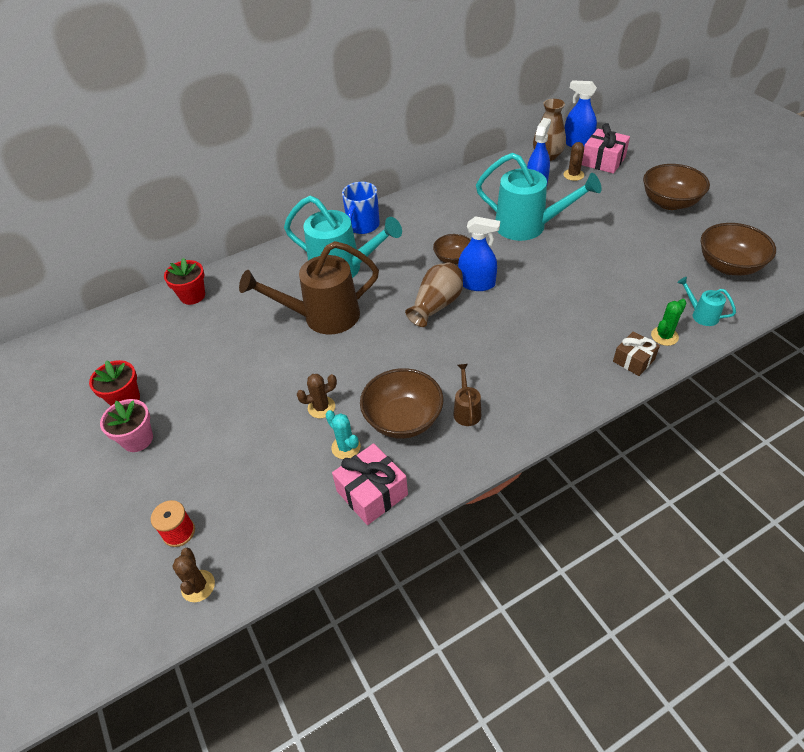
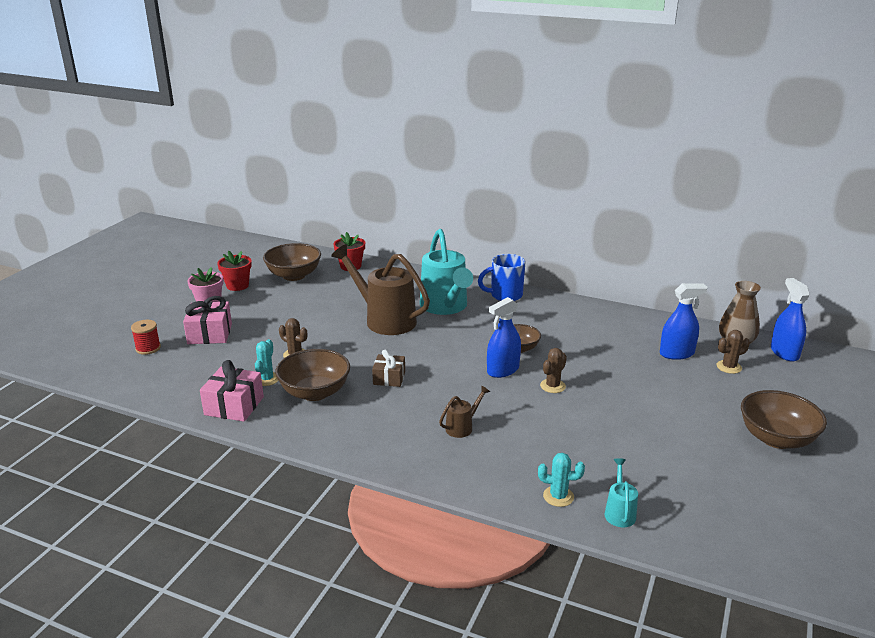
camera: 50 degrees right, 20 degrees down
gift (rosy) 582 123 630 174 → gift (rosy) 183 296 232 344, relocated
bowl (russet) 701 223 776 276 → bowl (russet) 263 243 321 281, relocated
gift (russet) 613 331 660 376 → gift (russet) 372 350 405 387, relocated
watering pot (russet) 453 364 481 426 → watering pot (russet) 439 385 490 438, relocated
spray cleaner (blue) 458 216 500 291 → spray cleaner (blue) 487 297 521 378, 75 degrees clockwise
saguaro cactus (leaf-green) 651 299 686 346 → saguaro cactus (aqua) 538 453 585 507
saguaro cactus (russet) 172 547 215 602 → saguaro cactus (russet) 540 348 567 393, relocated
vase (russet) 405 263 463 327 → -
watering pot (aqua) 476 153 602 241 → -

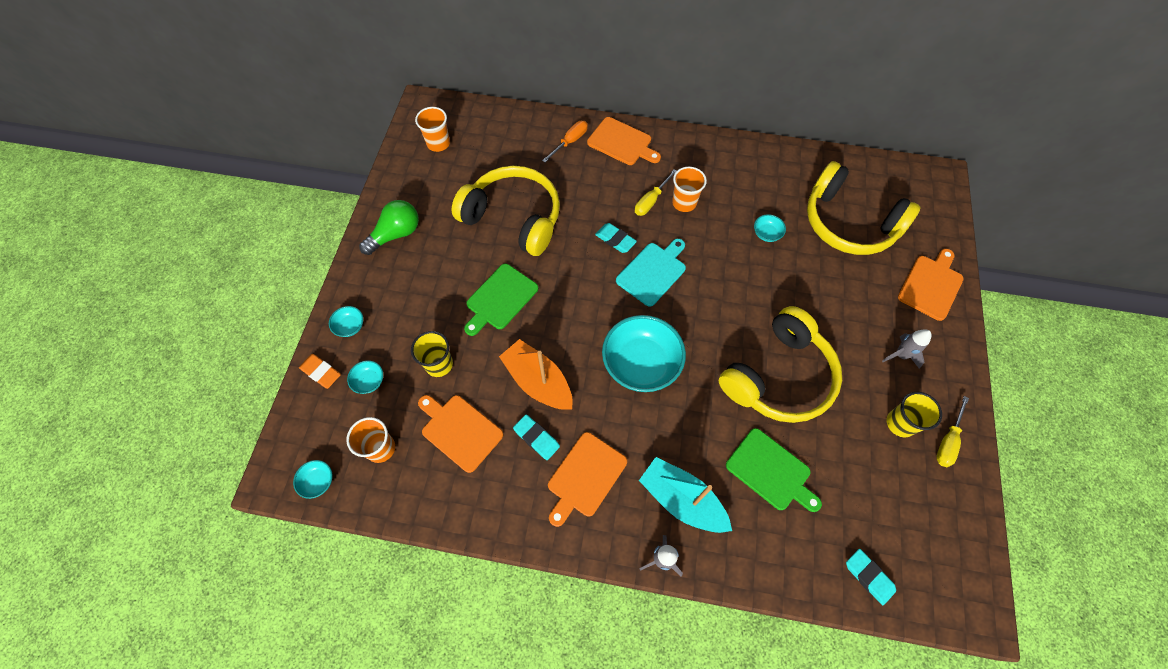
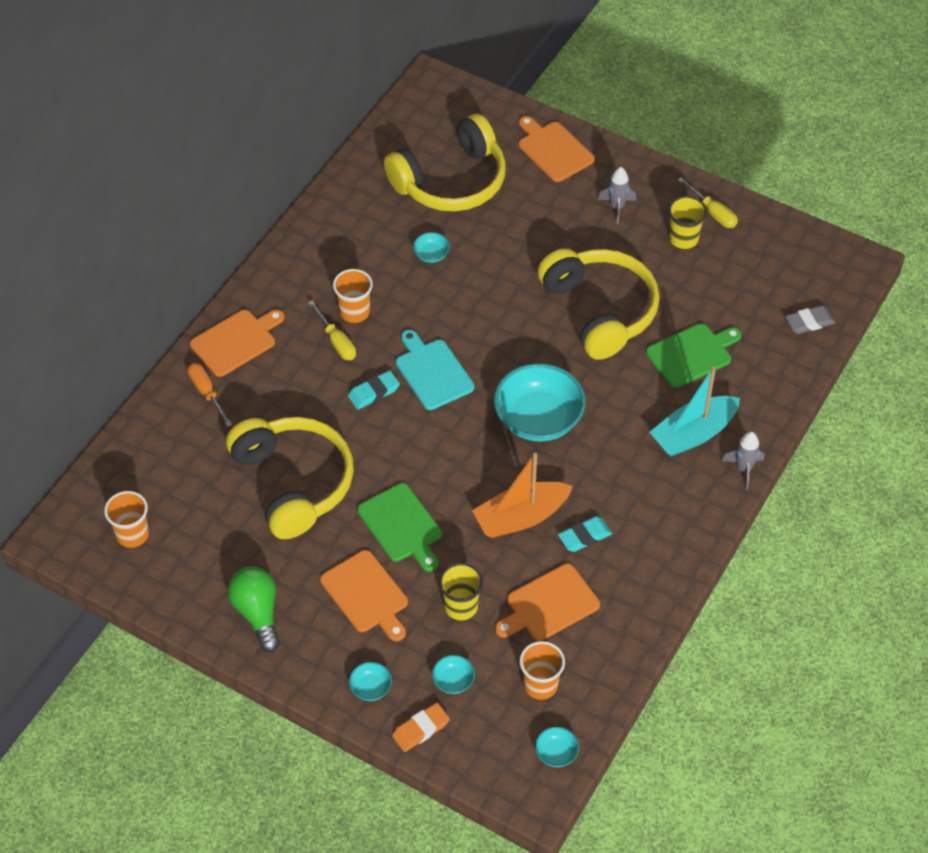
camera: 70 degrees left, 10 degrees down
headset (golden) 452 166 560 256 → headset (golden) 226 417 354 539, 105 degrees clockwise
bread board (bright orange) 548 432 627 527 → bread board (bright orange) 320 550 408 641, relocated
eraser (aqua) 846 549 896 605 → eraser (ash-grey) 785 305 836 334

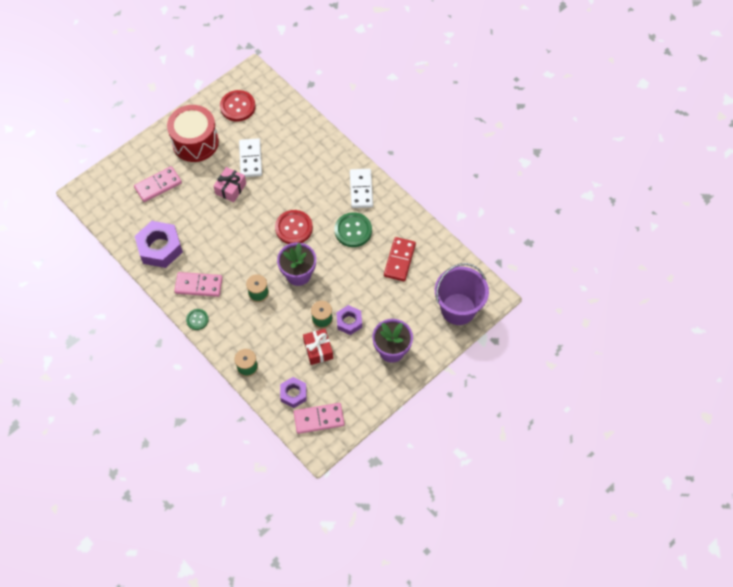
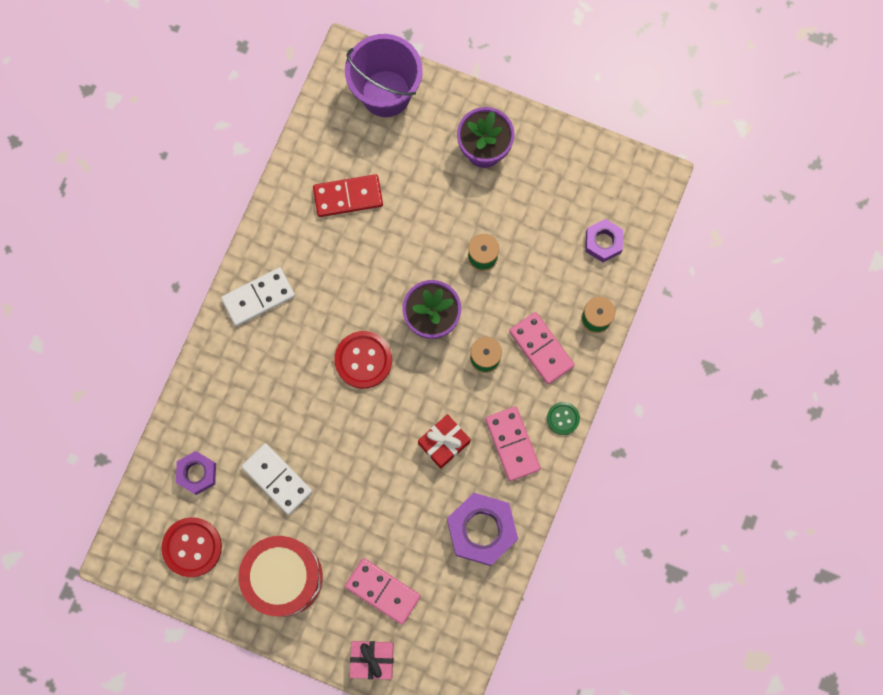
camera: 115 degrees left, 15 degrees up
nut (royal purple) 336 305 362 335 → nut (royal purple) 176 451 216 495, relocated
domino (snow-white) 239 138 262 177 → domino (snow-white) 241 443 312 515, 75 degrees clockwise
gift (rosy) 214 167 246 202 → gift (rosy) 350 641 394 680, relocated
gift (red) 303 329 333 365 → gift (red) 418 414 471 469, relocated
domino (rosy) 294 403 345 434 → domino (rosy) 509 312 575 384, relocated
sewing button (leaf-green) 335 212 372 247 → -

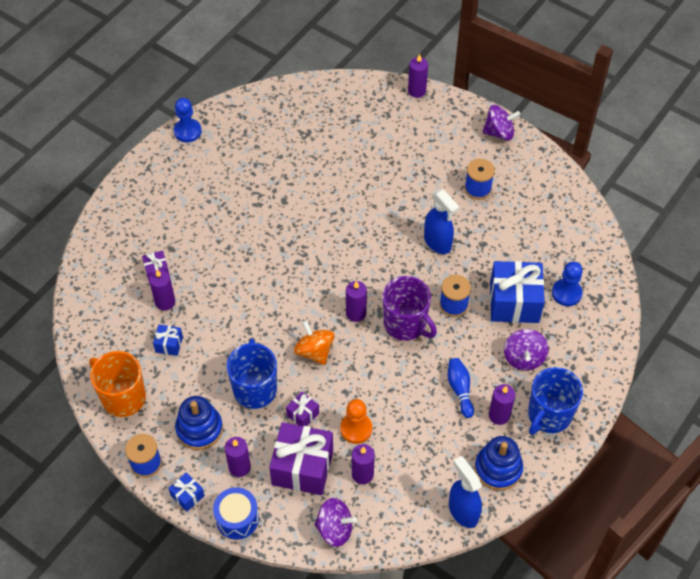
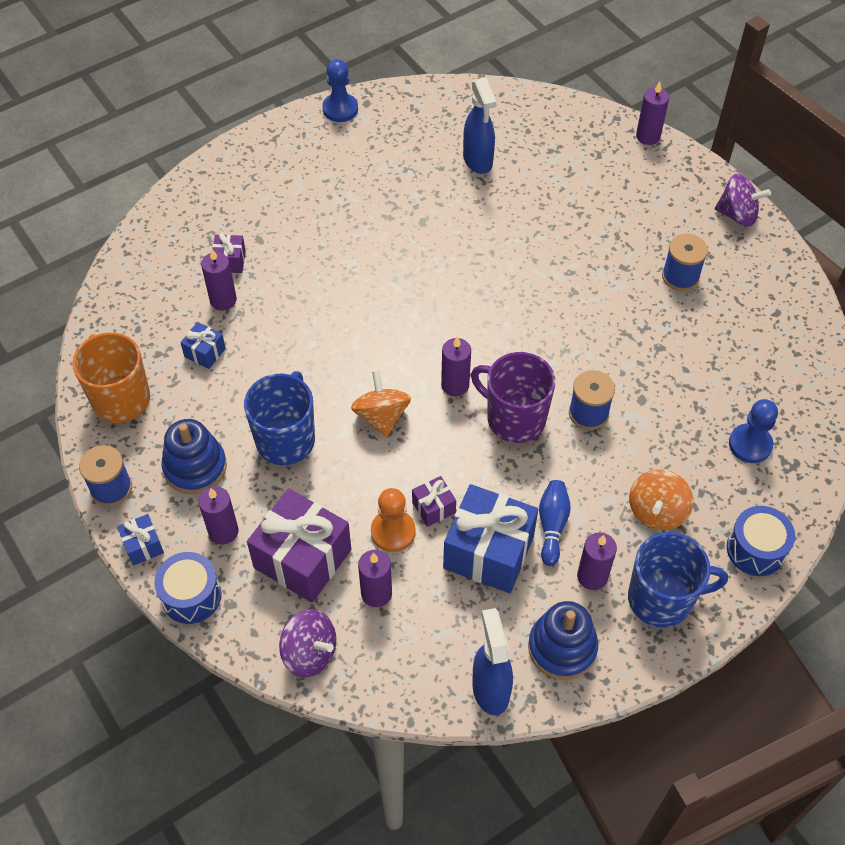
camera: 20 degrees right, 0 degrees up
gift (royal purple) 286 392 319 426 → gift (royal purple) 412 476 456 527, relocated
gift (blue) 490 261 545 323 → gift (blue) 443 484 538 593, relocated
spray cleaner (blue) 424 189 459 254 → spray cleaner (blue) 463 77 496 174, relocated
mug (royal purple) 383 276 437 341 → mug (royal purple) 471 352 556 443, 150 degrees clockwise
mug (blue) 528 367 583 435 → mug (blue) 628 532 728 628, 150 degrees counterclockwise
toy top (royal purple) 504 329 549 371 → toy top (bright orange) 629 469 693 530
- → drum (blue) 727 506 795 576

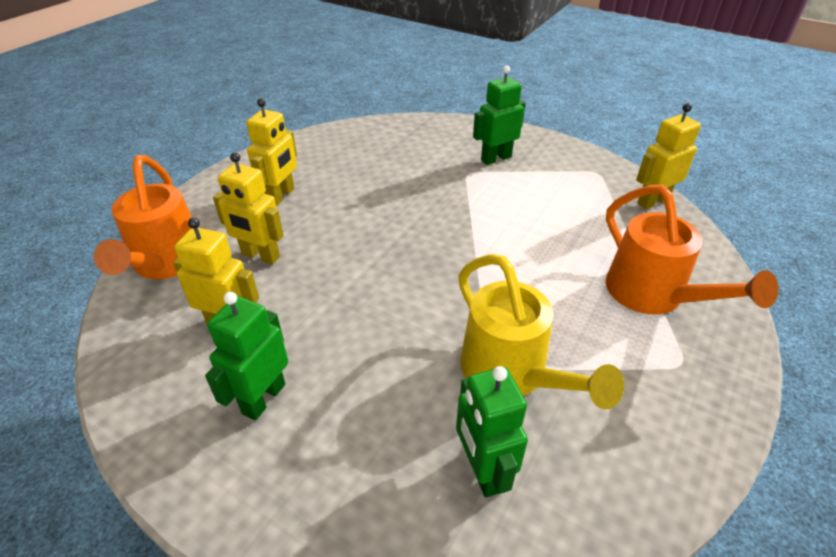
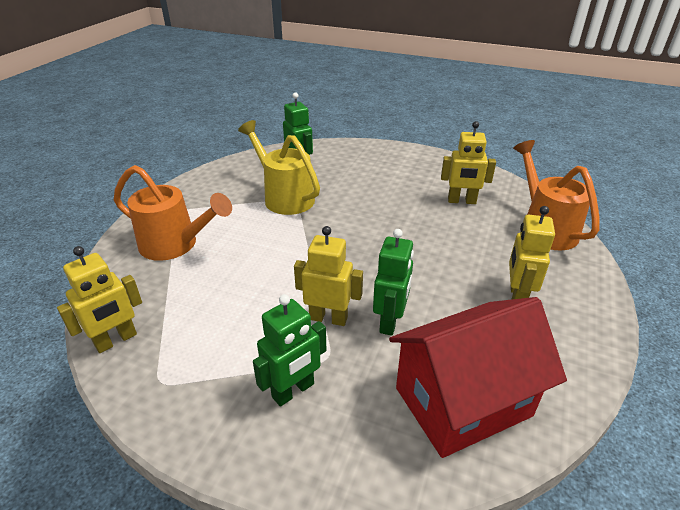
camera: 170 degrees right, 5 degrees down
watering pot (bright orange) 605 185 779 315 → watering pot (bright orange) 114 165 232 261, 150 degrees clockwise
robot (golden) 213 152 284 265 → robot (golden) 294 226 363 326, relocated
robot (leaf-green) 205 292 289 420 → robot (leaf-green) 373 229 414 336, relocated
- → cottage (red) 389 297 567 458

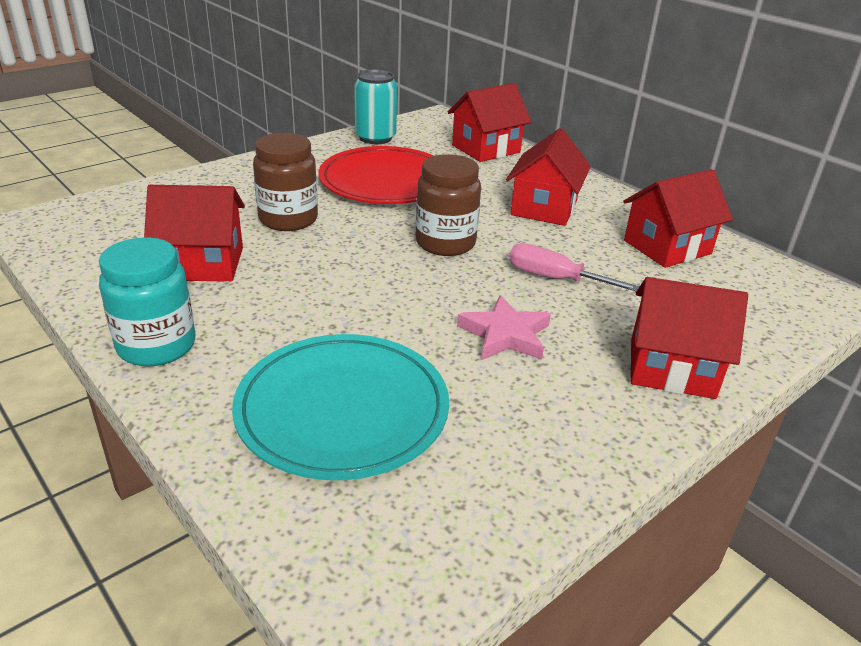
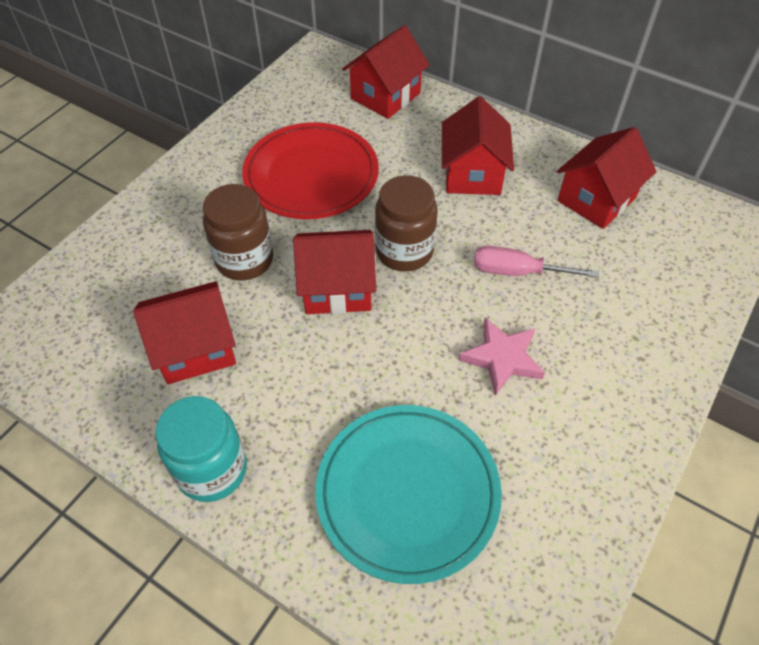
camera: 15 degrees left, 20 degrees up
cottage (red) 631 277 748 399 → cottage (red) 293 230 376 314, relocated
soda can (aqua) 354 69 397 144 → -

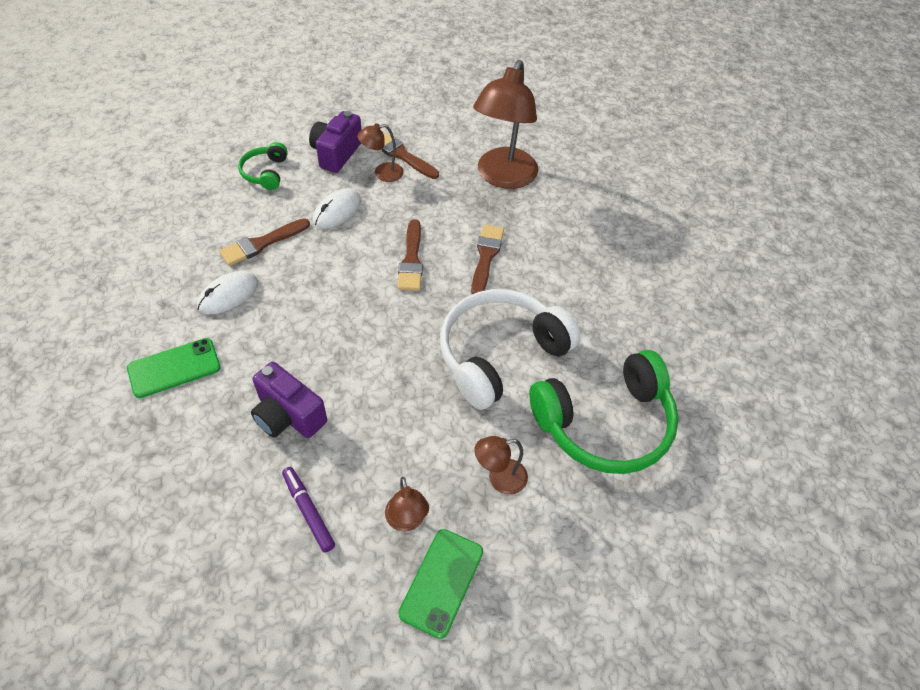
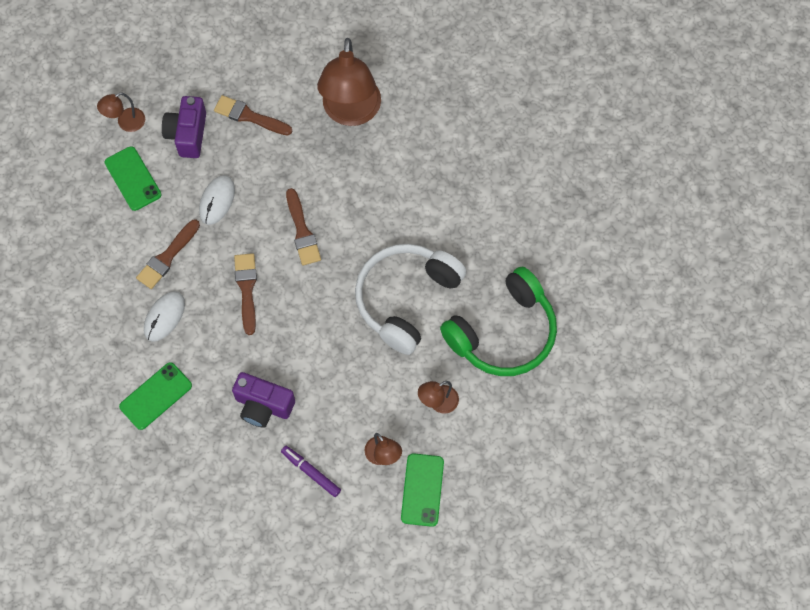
camera: 15 degrees left, 15 degrees up
desk lamp (russet) 357 123 404 182 → desk lamp (russet) 97 92 145 132, relocated
headset (leaf-green) 238 142 288 190 → phone (leaf-green) 104 146 162 211
paintbrush (russet) 471 224 504 294 → paintbrush (russet) 234 253 257 335, relocated

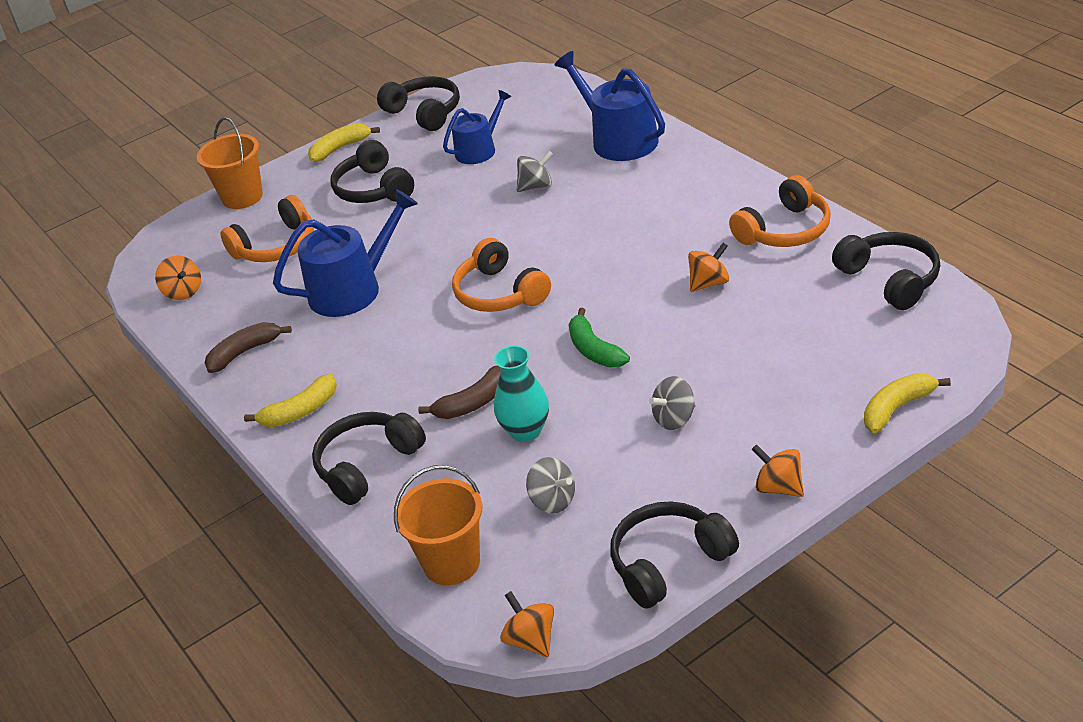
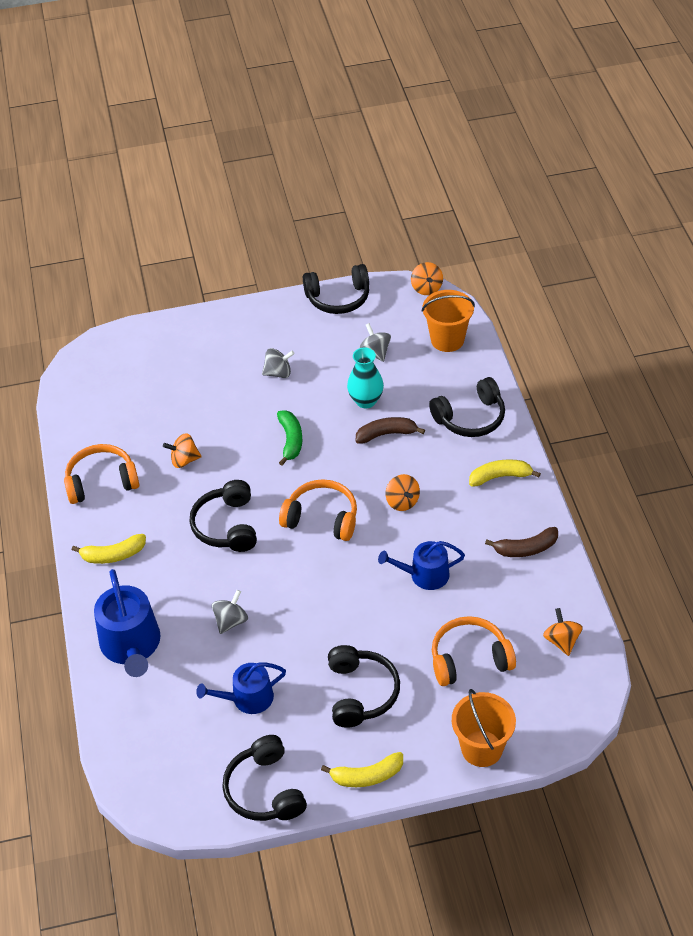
camera: 160 degrees left, 10 degrees up
banana fruit (golden) 864 373 951 433 → banana fruit (golden) 72 534 146 564, relocated
headset (black) 832 232 941 310 → headset (black) 190 480 257 552, relocated
toy top (ash-grey) 517 151 553 192 → toy top (ash-grey) 212 590 248 634, 120 degrees clockwise
headset (bright orange) 452 238 551 312 → headset (bright orange) 279 479 357 541, 60 degrees counterclockwise
watering pot (blue) 273 189 418 317 → watering pot (blue) 378 541 465 590, x0.63
toy top (bright orange) 752 444 804 497 → toy top (bright orange) 385 474 420 511, relocated

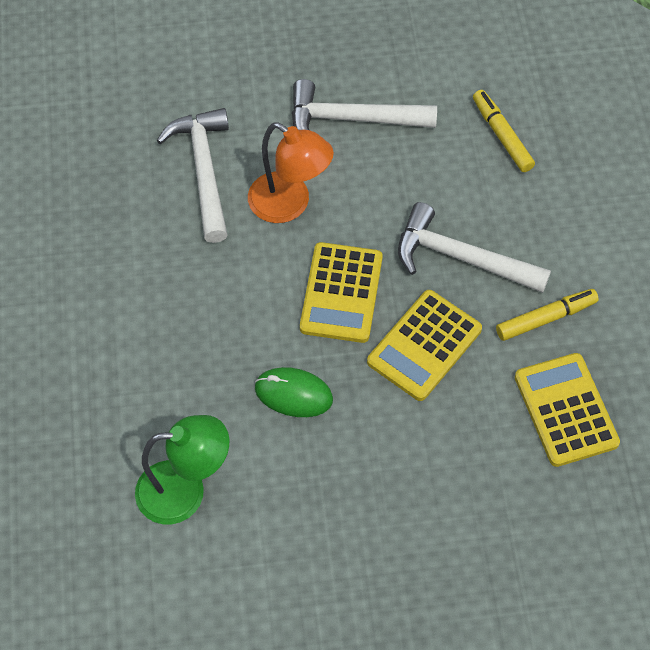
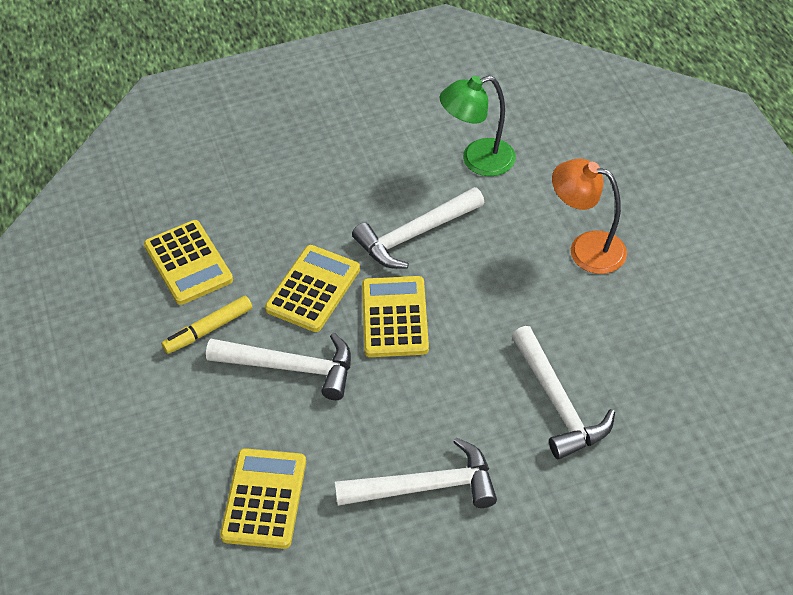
camera: 170 degrees right, 10 degrees down
marker pen (golden) 473 90 535 172 → calculator (golden) 220 448 306 549
computer mouse (leaf-green) 255 367 333 417 → carpenter's hammer (snow-white) 352 187 485 269
desk lamp (bright orange) 248 122 334 223 → desk lamp (bright orange) 552 159 627 274, relocated

